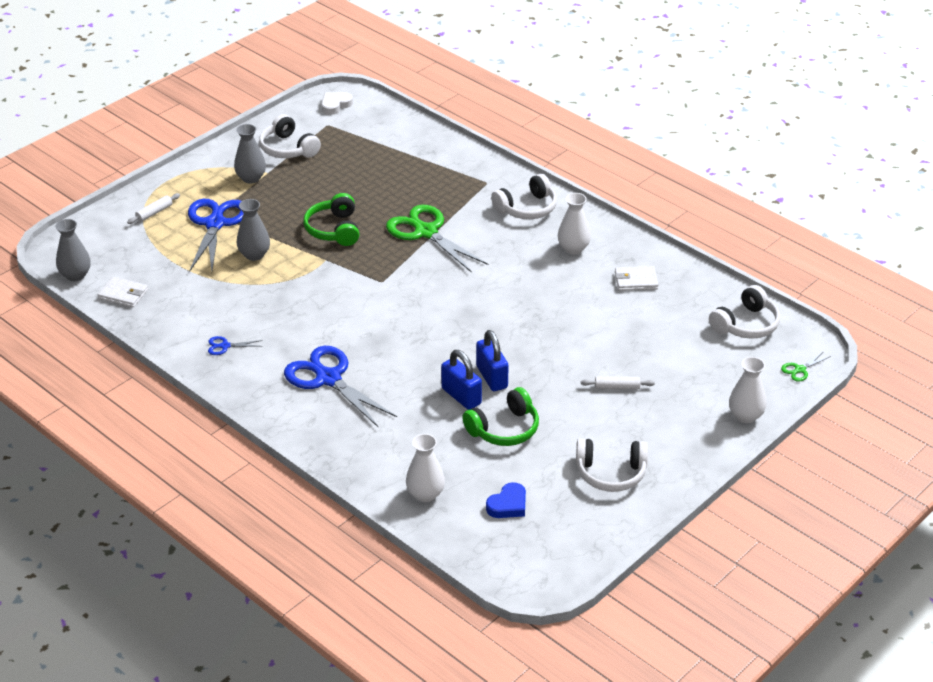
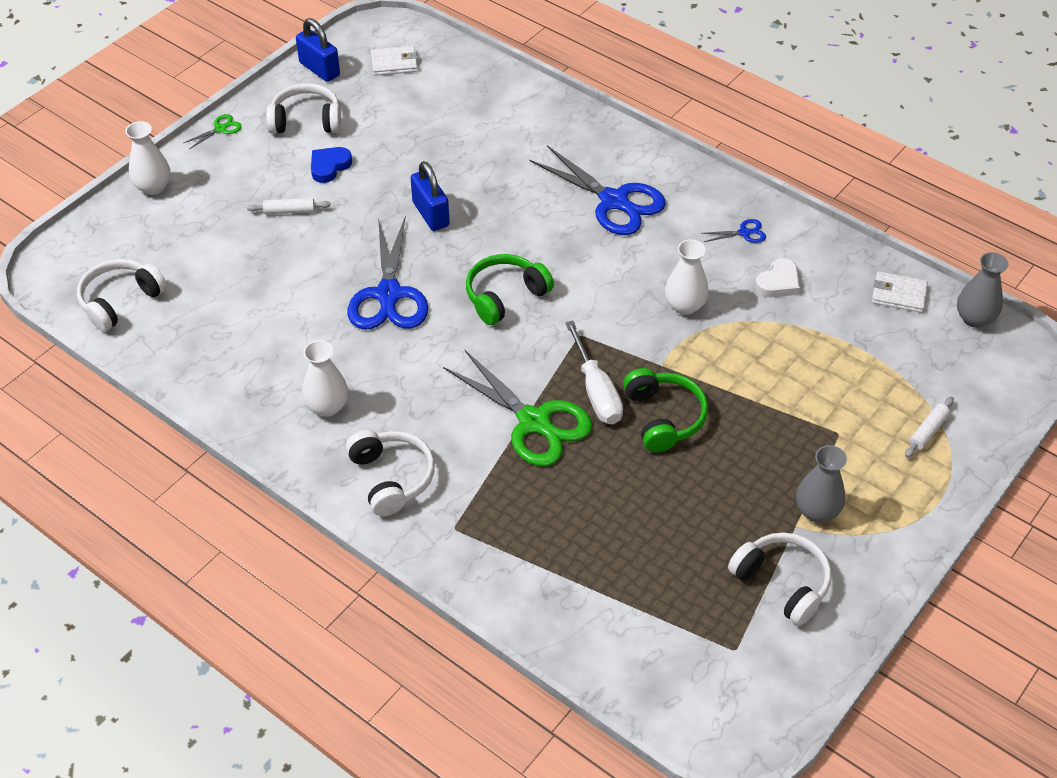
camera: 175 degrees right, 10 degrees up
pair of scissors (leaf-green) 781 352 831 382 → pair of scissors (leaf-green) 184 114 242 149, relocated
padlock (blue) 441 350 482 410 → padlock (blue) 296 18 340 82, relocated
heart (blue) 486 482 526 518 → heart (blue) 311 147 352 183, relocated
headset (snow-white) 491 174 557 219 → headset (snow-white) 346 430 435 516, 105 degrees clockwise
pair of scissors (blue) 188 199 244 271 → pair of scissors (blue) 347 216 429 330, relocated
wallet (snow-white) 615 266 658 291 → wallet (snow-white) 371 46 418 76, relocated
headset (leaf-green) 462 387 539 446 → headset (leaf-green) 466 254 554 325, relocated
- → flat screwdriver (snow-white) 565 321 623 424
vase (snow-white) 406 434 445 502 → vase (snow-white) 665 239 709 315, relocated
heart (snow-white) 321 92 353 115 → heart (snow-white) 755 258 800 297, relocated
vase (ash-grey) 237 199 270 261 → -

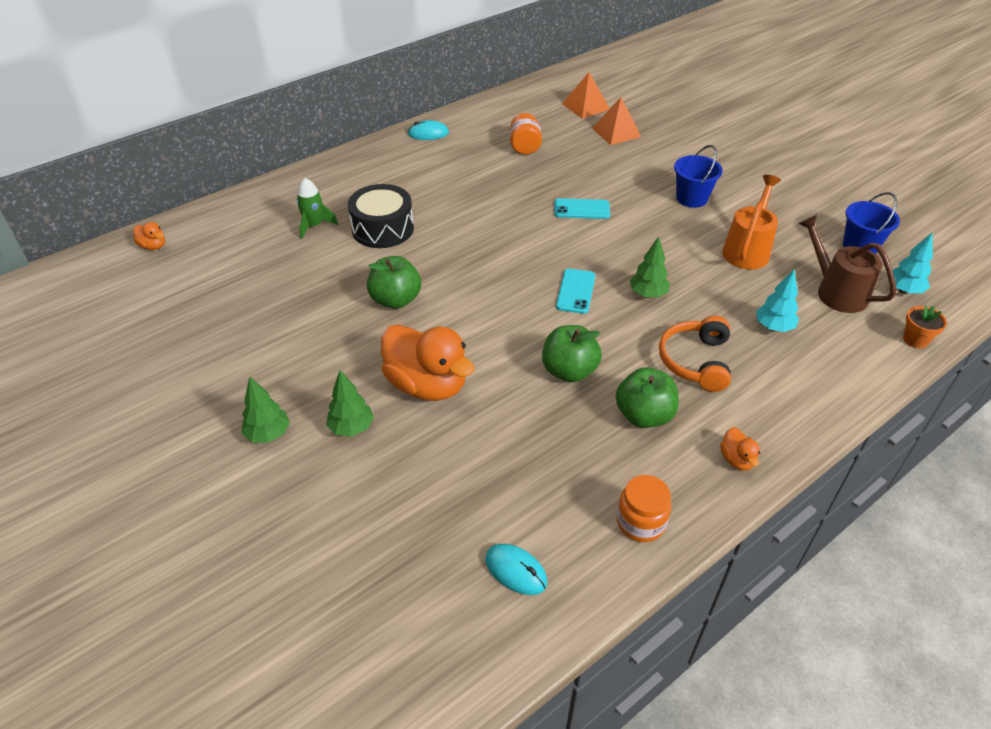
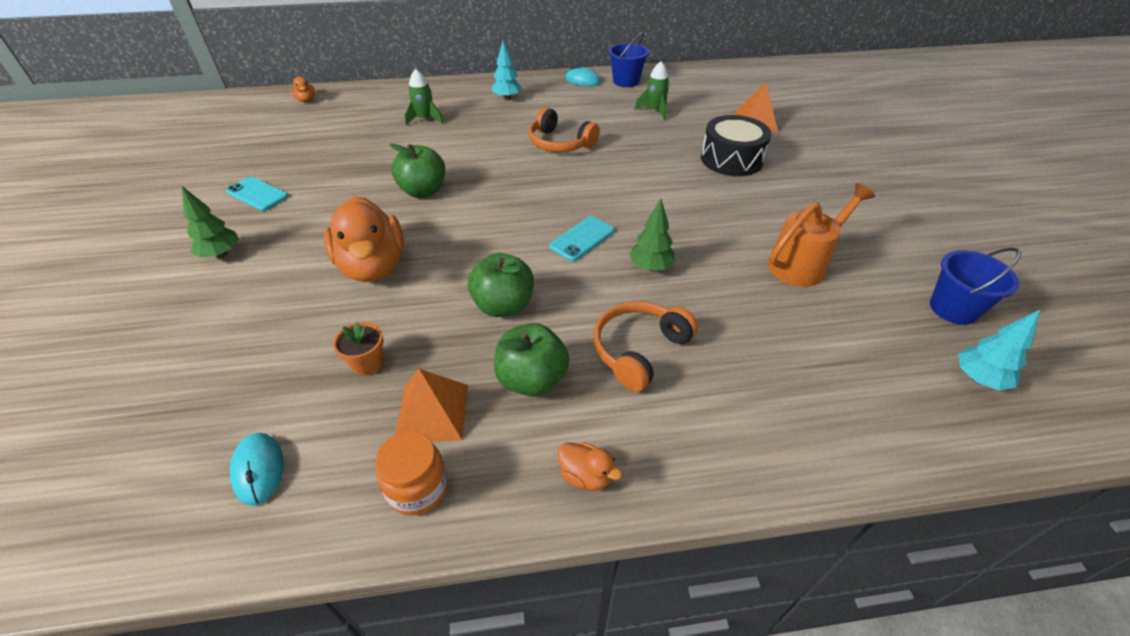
camera: 30 degrees right, 0 degrees up
phone (aqua) 554 198 610 219 → phone (aqua) 226 177 288 211, relocated
flower pot (bright orange) 903 306 947 348 → flower pot (bright orange) 333 322 383 376, relocated
pyramid shape (bright orange) 562 72 610 119 → pyramid shape (bright orange) 395 369 468 441, relocated
toy tree (aqua) 756 269 799 332 → toy tree (aqua) 492 41 522 100, relocated
- → headset (bright orange) 529 107 600 152
rubber duck (bright orange) 720 427 760 471 → rubber duck (bright orange) 557 442 622 491, 75 degrees counterclockwise
sand bucket (blue) 674 145 723 208 → sand bucket (blue) 608 32 649 87, relocated
jar (bright orange) 509 113 542 155 → toy rocket (leaf-green) 634 61 670 120
drum (black) 348 184 414 248 → drum (black) 701 115 771 176, relocated
toy tree (leaf-green) 326 370 374 437 → -
watering pot (russet) 799 215 896 313 → -

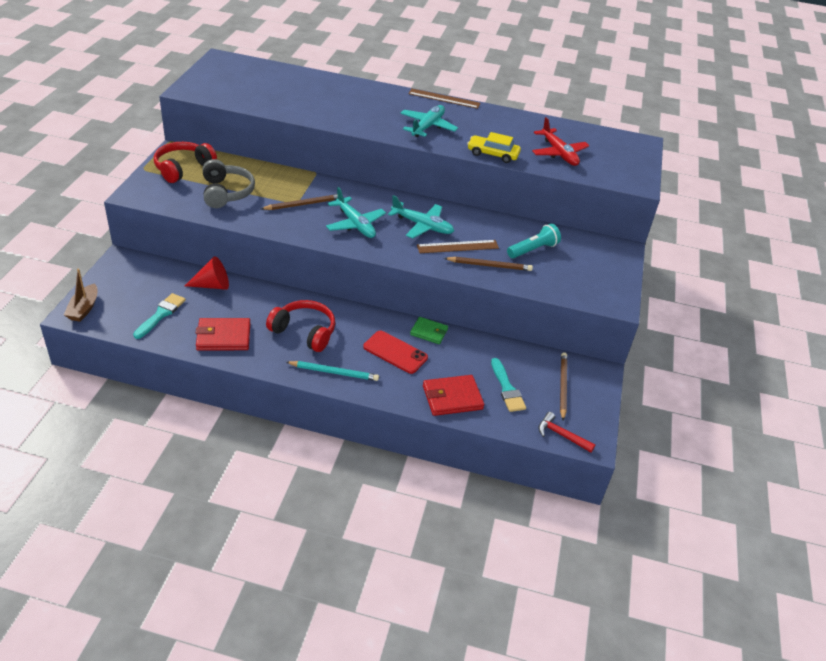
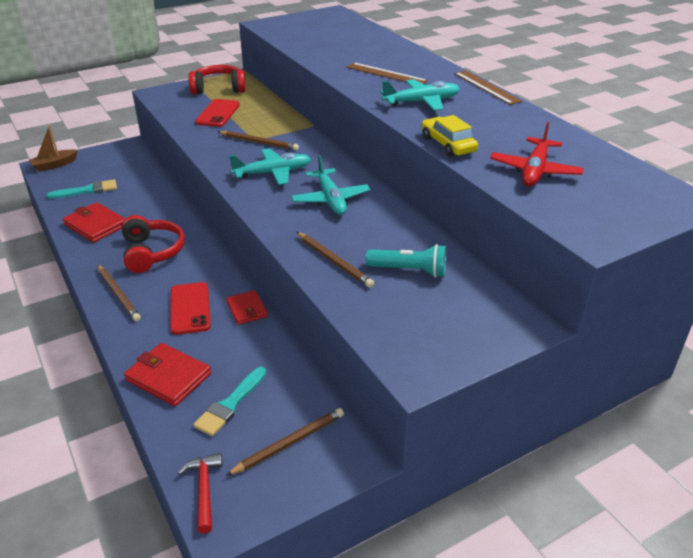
camera: 50 degrees right, 5 degrees down
wooden pencil (aqua) 286 361 379 381 → wooden pencil (russet) 98 265 141 321
headset (ash-grey) 203 159 255 208 → phone (red) 195 99 240 127
wallet (leaf-green) 410 317 448 344 → wallet (red) 226 290 268 325
aeroplane (aqua) 326 187 386 238 → aeroplane (aqua) 229 148 311 185, 120 degrees counterclockwise
straightedge (russet) 417 240 499 253 → straightedge (russet) 346 62 428 84, relocated
cone (red) 185 256 229 290 → -

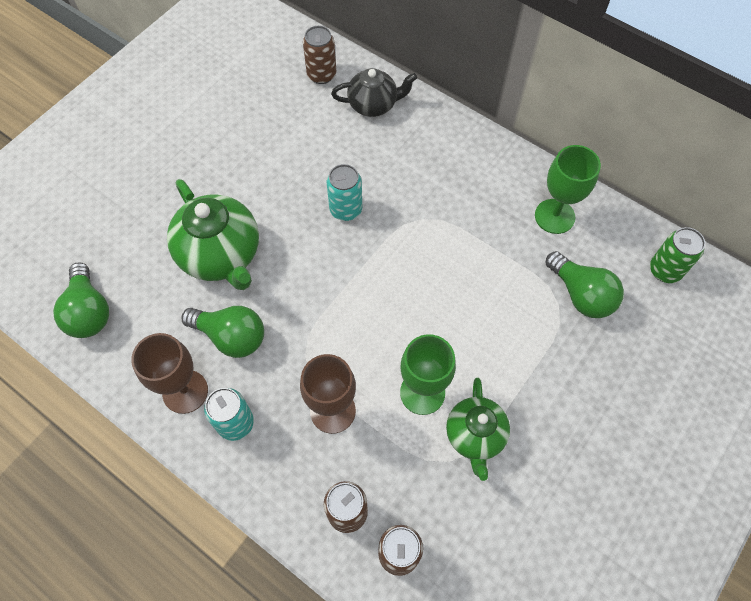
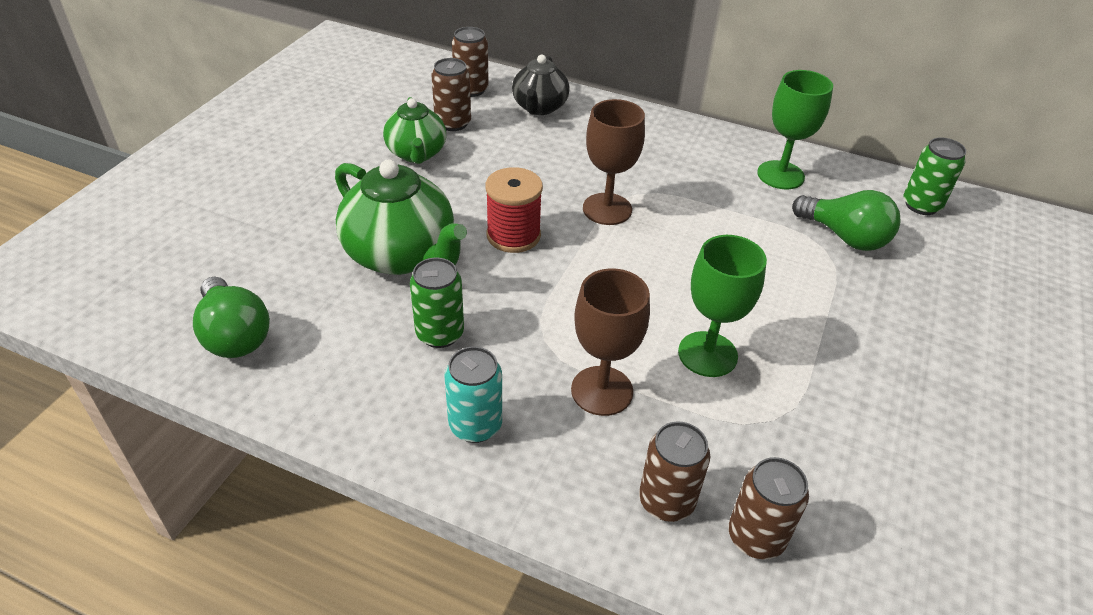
camera: 15 degrees left, 20 degrees down
china teapot (leaf-green) 446 378 510 481 → china teapot (leaf-green) 383 97 446 164, relocated
lightbulb (leaf-green) 182 306 264 358 → soda can (leaf-green) 410 258 464 348
- → soda can (russet) 432 58 471 131
- → reel of thread (red) 486 167 543 253
china teapot (black) 331 68 417 117 → china teapot (black) 512 55 570 115, 120 degrees clockwise
chalice (russet) 131 333 208 414 → chalice (russet) 583 99 645 225, relocated
soda can (aqua) 327 164 362 221 → -

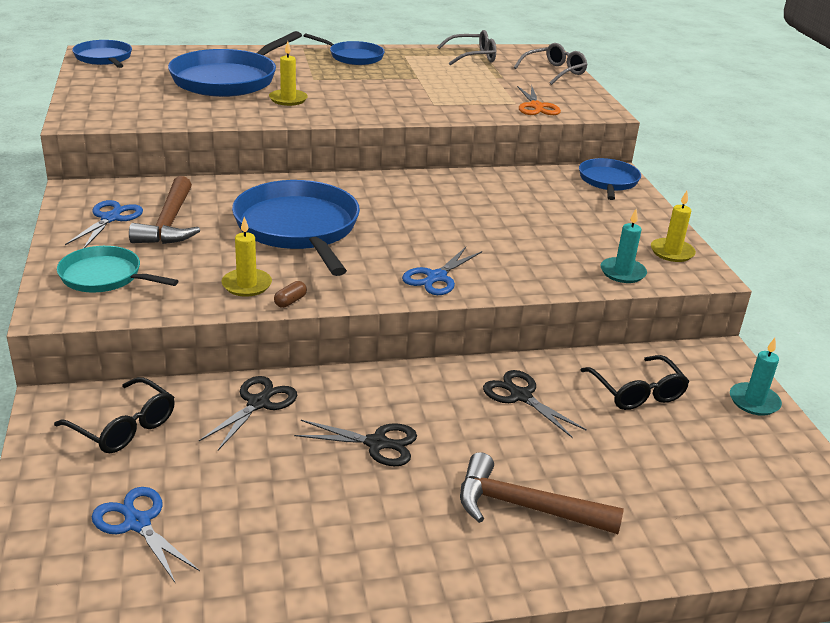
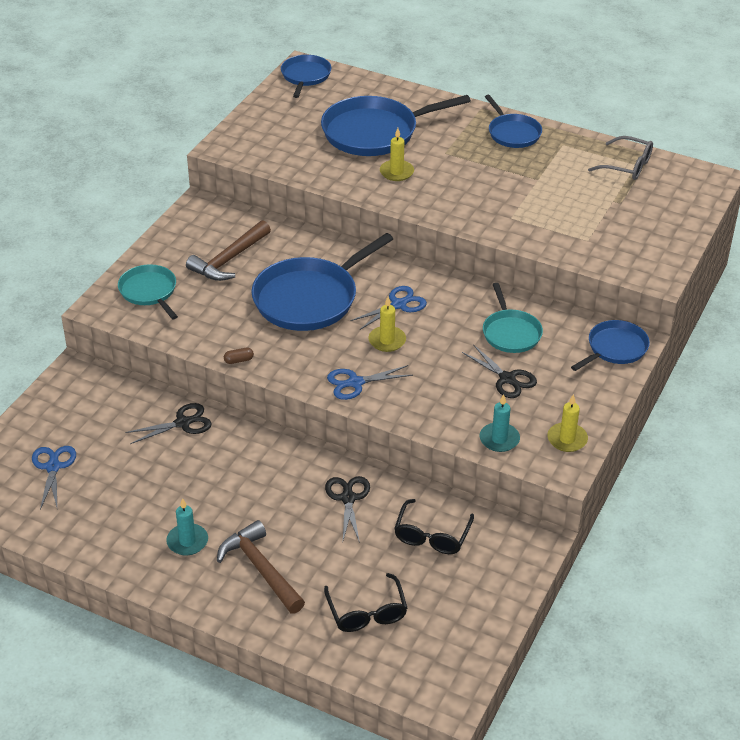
camera: 40 degrees right, 10 degrees up
candle (aqua) 730 338 782 416 → candle (aqua) 166 498 208 555, relocated
pan (blue) 232 180 360 276 → pan (blue) 251 233 393 331, 150 degrees counterclockwise
eyeglasses (black) 54 377 175 453 → eyeglasses (black) 324 573 407 632, relocated
pair of scissors (blue) 65 200 143 248 → pair of scissors (blue) 350 286 427 330, relocated
candle (golden) 221 217 272 297 → candle (golden) 368 297 406 352, relocated
pair of scissors (black) 294 420 417 466 → pair of scissors (black) 462 344 537 398, relocated
- → pan (aqua) 483 283 543 353
eyeglasses (ash-grey) 514 43 588 85 → -
pair of scissors (bright orange) 517 86 561 115 → -

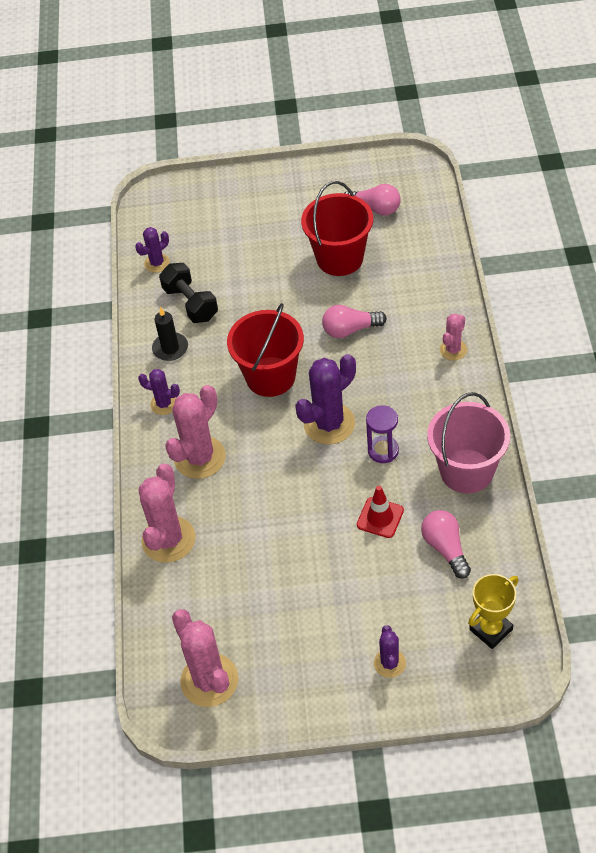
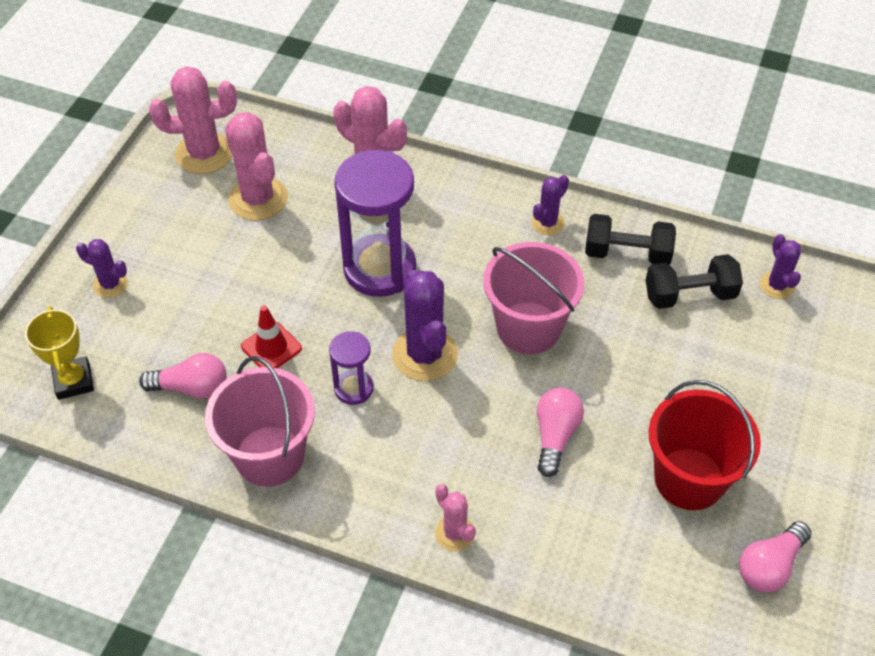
camera: 110 degrees right, 0 degrees up
saguaro cactus (rosy) 165 385 226 479 → saguaro cactus (rosy) 225 112 288 221, relocated
- → sandglass (royal purple) 334 150 416 297
sand bucket (red) 227 303 304 397 → sand bucket (rosy) 483 242 584 354
candle (black) 152 307 188 361 → hand weight (black) 585 214 676 264

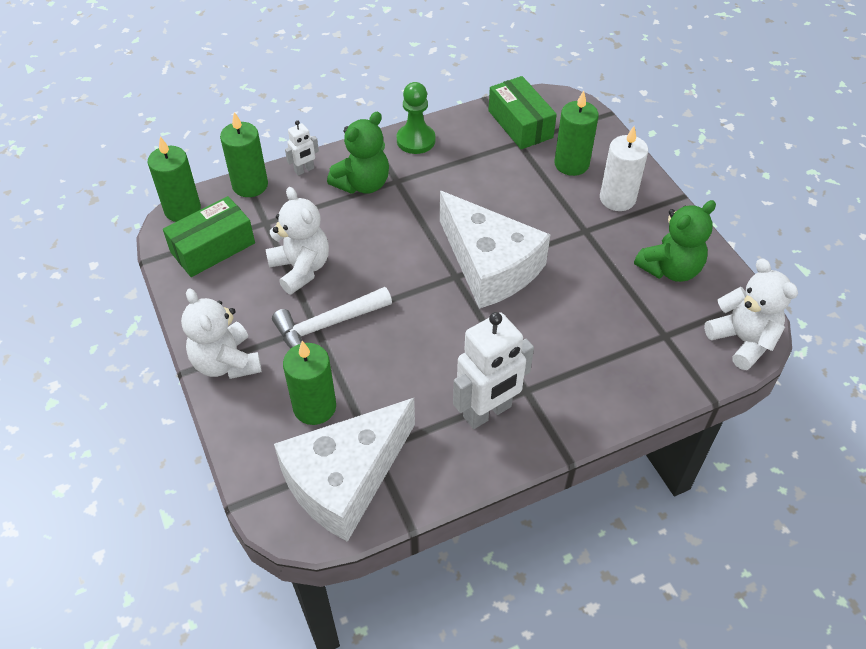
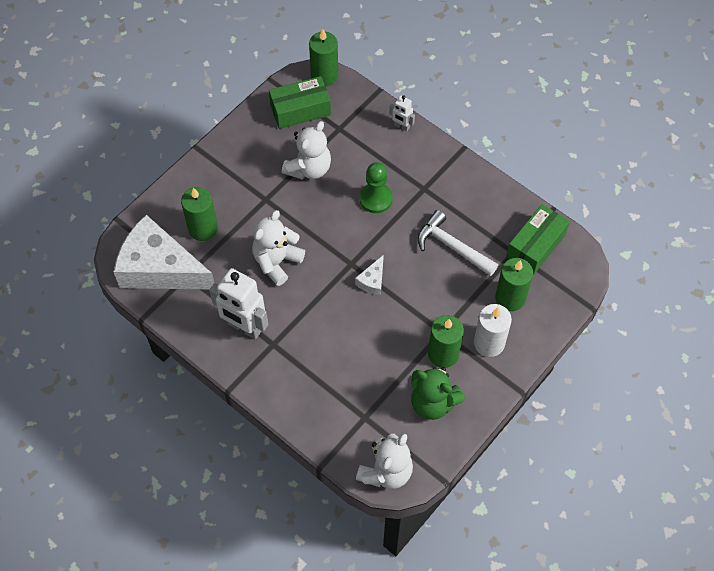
camera: 65 degrees right, 10 degrees up
teddy bear (snow-white) 181 288 262 379 → teddy bear (snow-white) 252 210 305 286, relocated
box (leaf-green) 163 196 255 277 → box (leaf-green) 269 76 331 129, 45 degrees counterclockwise
cheese wedge (snow-white) 440 191 550 309 → cheese wedge (snow-white) 355 255 384 295, x0.40
pawn (leaf-green) 397 82 435 154 → pawn (leaf-green) 360 162 393 213, relocated
carpenter's hammer (snow-white) 272 287 392 349 → carpenter's hammer (snow-white) 418 210 498 276, relocated
candle (leaf-green) 220 112 268 197 → candle (leaf-green) 428 315 464 368, relocated
teddy bear (leaf-green) 327 112 389 194 → -

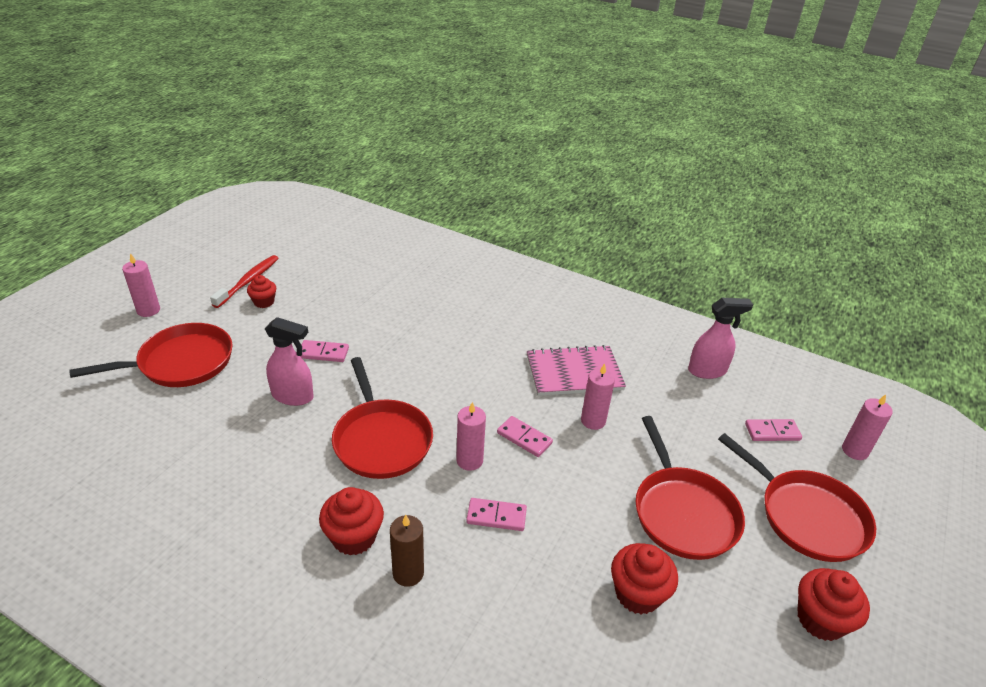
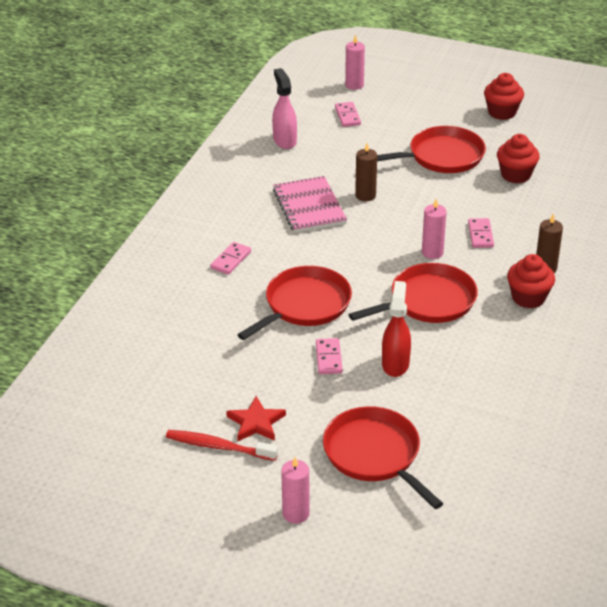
camera: 95 degrees left, 0 degrees up
domino (rosy) 497 416 553 457 → domino (rosy) 211 242 251 275, relocated
cupcake (red) 247 275 276 308 → five-pointed star (red) 226 396 286 441
pan (red) 718 433 876 562 → pan (red) 237 266 352 340, relocated
candle (rosy) 581 363 615 430 → candle (russet) 355 143 377 201
spray cleaner (rosy) 265 317 314 406 → spray cleaner (red) 382 281 411 377

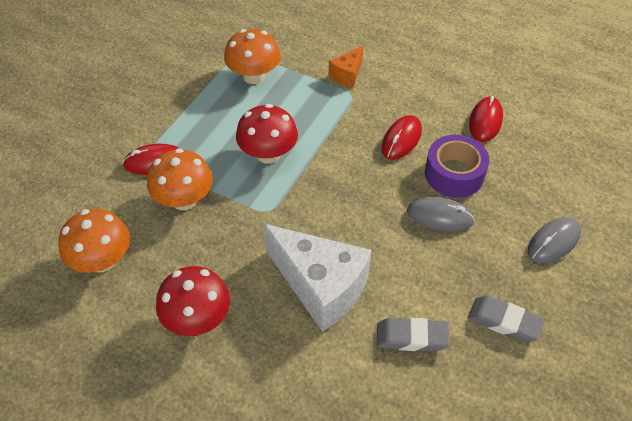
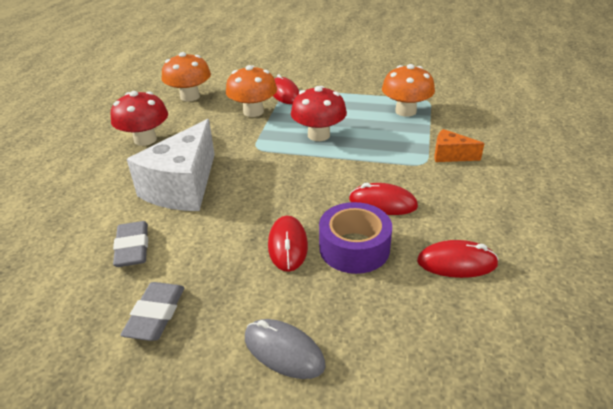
camera: 75 degrees right, 15 degrees down
computer mouse (ash-grey) 407 197 475 231 → computer mouse (red) 268 216 308 272

